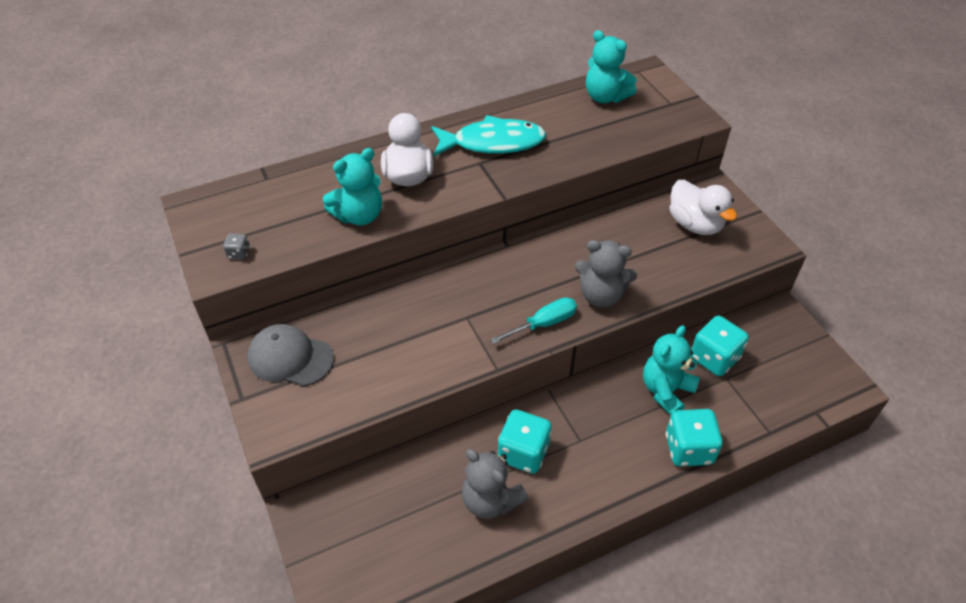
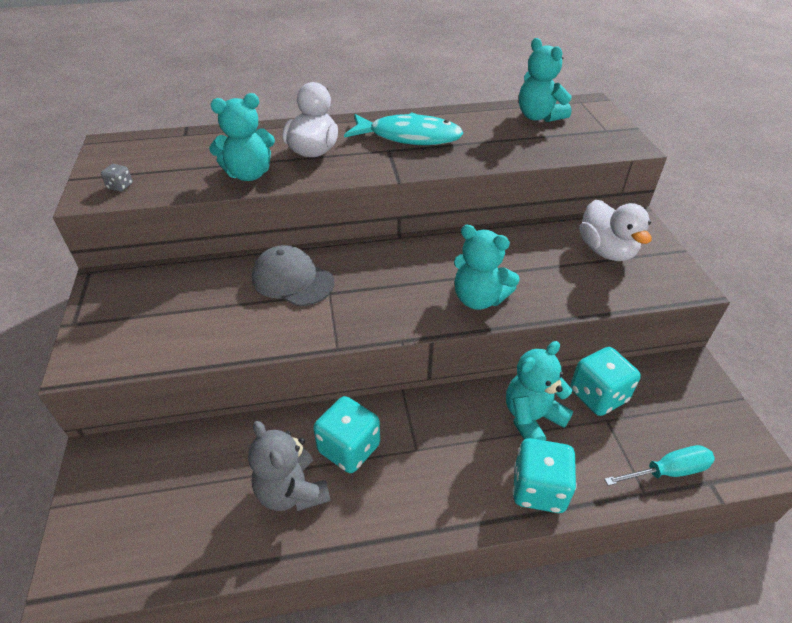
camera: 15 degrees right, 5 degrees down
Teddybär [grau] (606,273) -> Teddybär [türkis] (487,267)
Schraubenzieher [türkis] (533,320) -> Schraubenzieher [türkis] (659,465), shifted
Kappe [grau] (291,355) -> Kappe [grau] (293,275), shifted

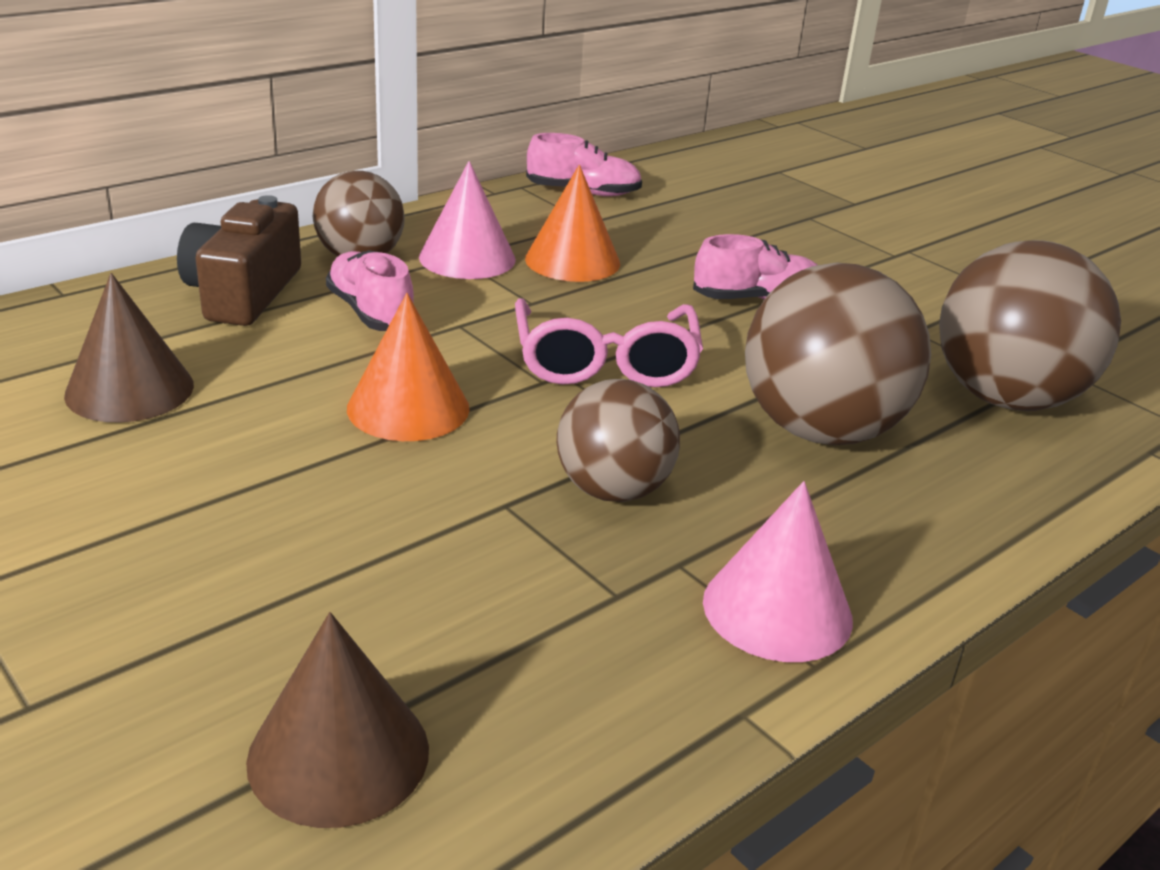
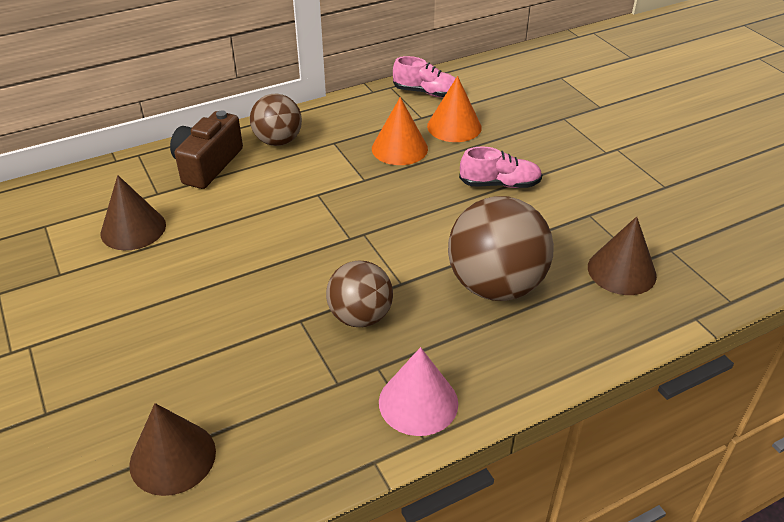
camera: 15 degrees right, 10 degrees up
Kegel [rosa] (467,220) -> none
Ball [braun] (1030,325) -> Kegel [braun] (622,255)
Schuh [rosa] (370,290) -> none
Kegel [orange] (408,367) -> Kegel [orange] (454,109), shifted
Brille [rosa] (609,342) -> none

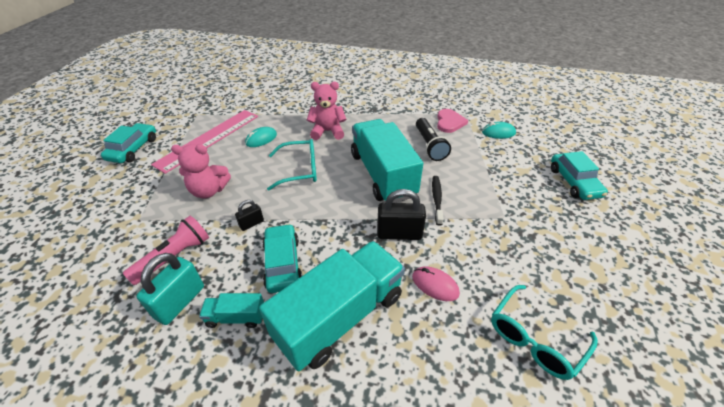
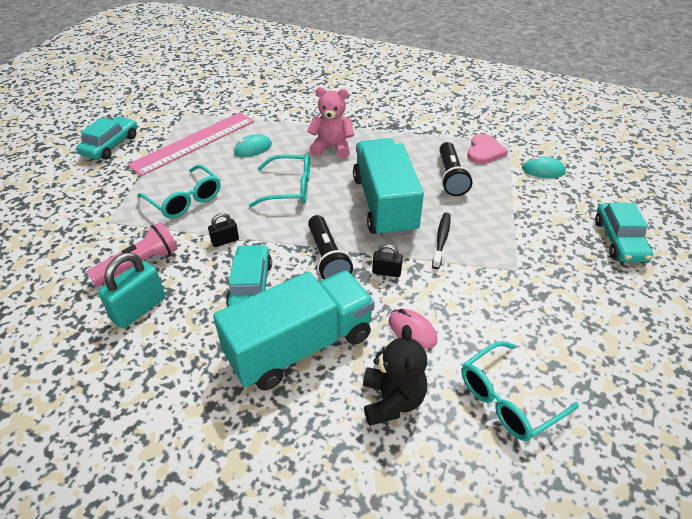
camera: 10 degrees right, 0 degrees up
Teddybär [rosa] (201,171) -> Brille [türkis] (179,192)
Vorhängeschloss [schwarz] (401,214) -> Vorhängeschloss [schwarz] (387,260), x0.55
Lastwagen [türkis] (231,310) -> none
none -> Taschenlampe [schwarz] (330,247)
none -> Teddybär [schwarz] (395,375)

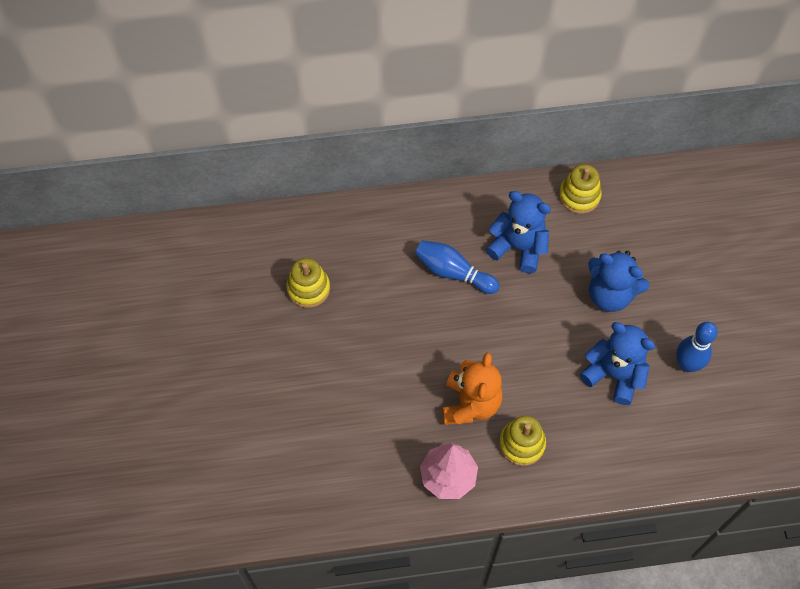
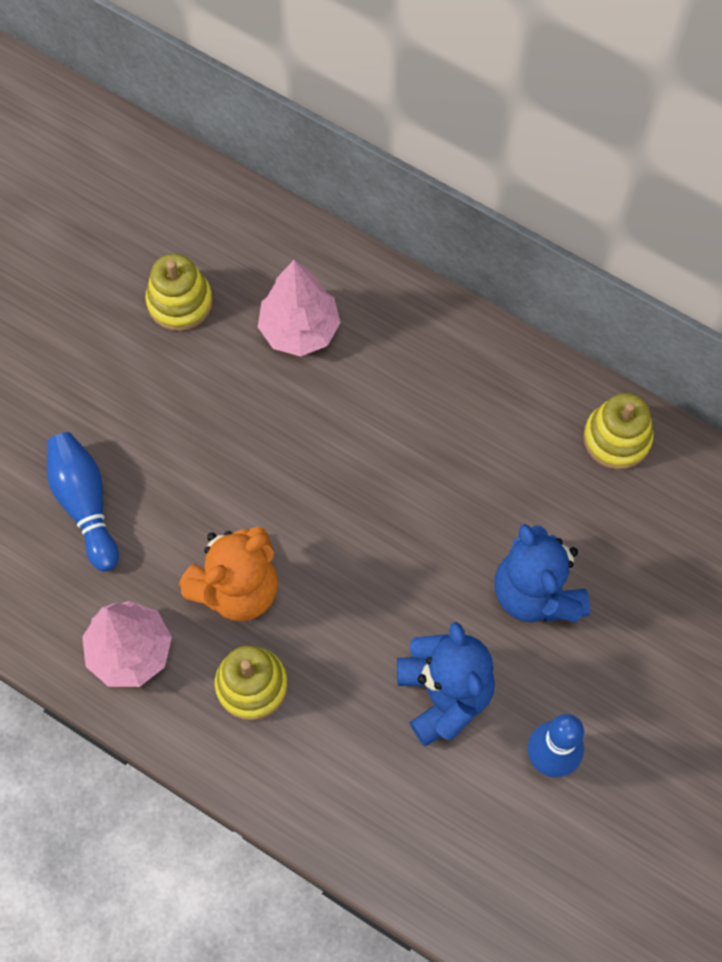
camera: 40 degrees right, 5 degrees up
Teddybär [blau] (518,232) -> none
Bowlingkegel [blau] (457,267) -> Bowlingkegel [blau] (83,502), shifted
none -> Baum [rosa] (299,308)

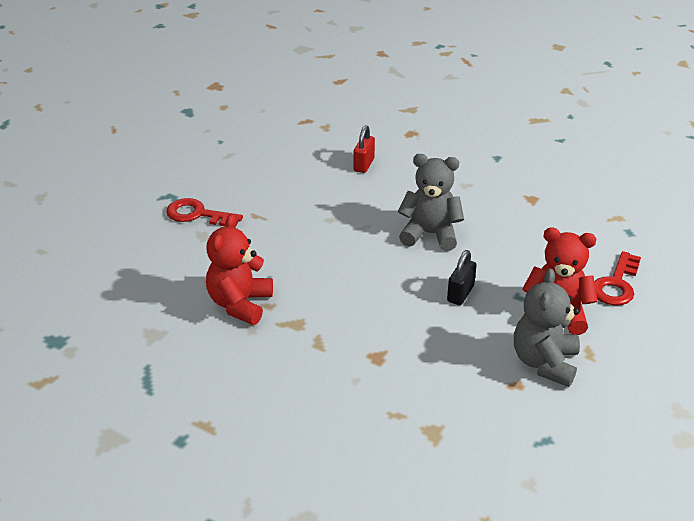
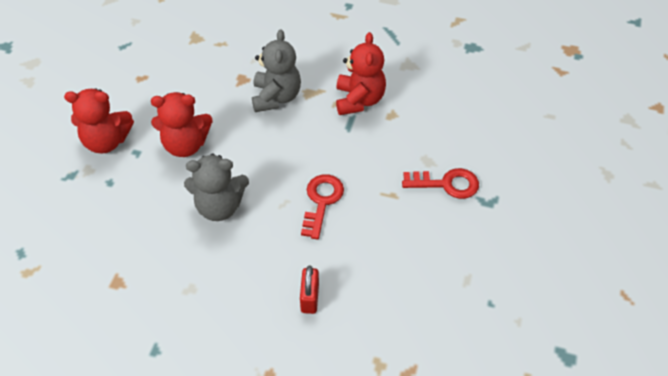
camera: 165 degrees right, 15 degrees up
Vorhängeschloss [schwarz] (462,277) -> Teddybär [rot] (182,124)
Schlüssel [rot] (617,278) -> Schlüssel [rot] (322,206), shifted
Teddybär [grau] (547,328) -> Teddybär [grau] (276,70), shifted

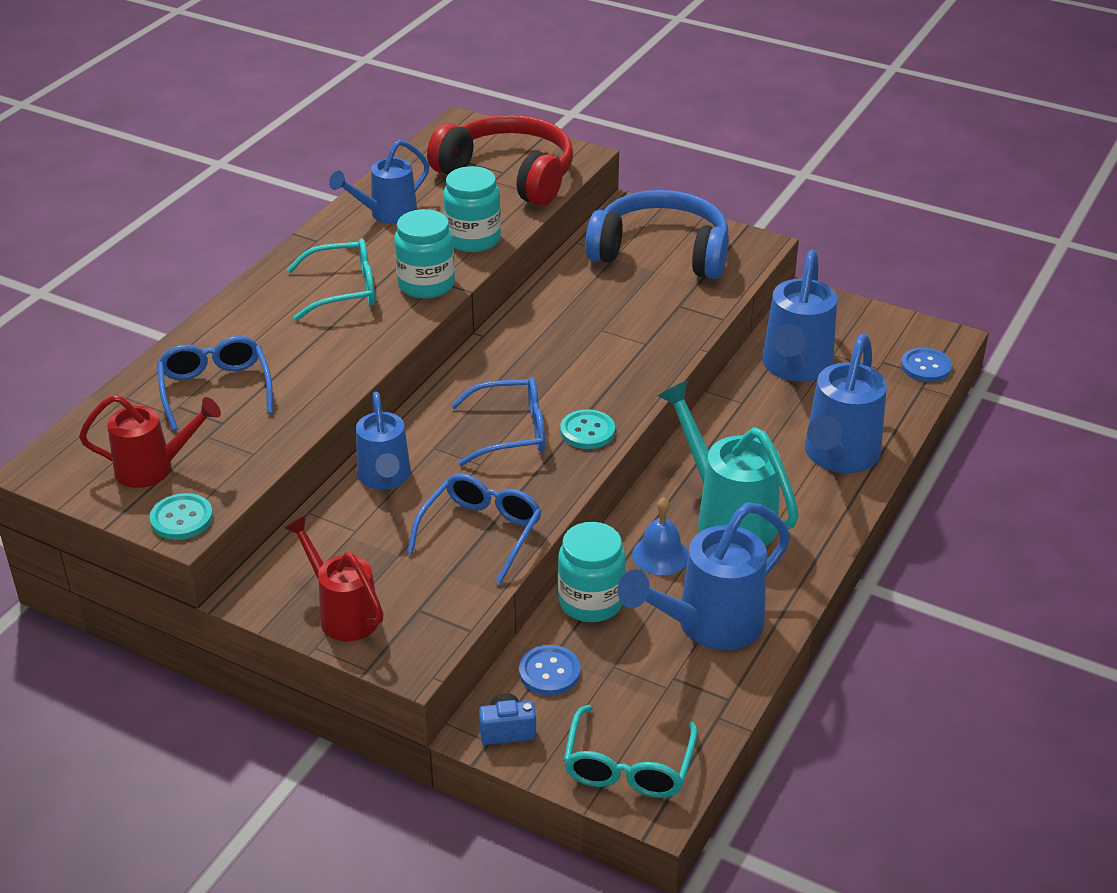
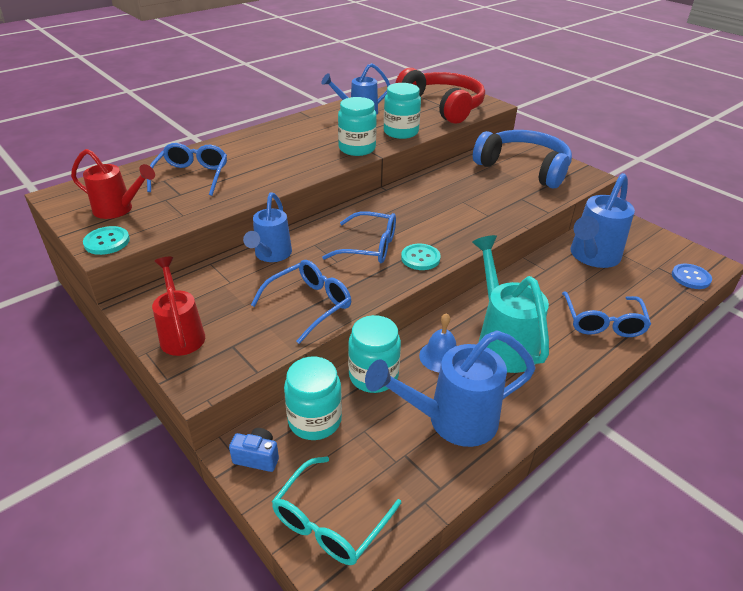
camera: 20 degrees right, 0 degrees up
Brille [türkis] (331,279) -> none
Gießkanne [blau] (846,403) -> Brille [blau] (606,314)
Knopf [blau] (550,670) -> Einmachglas [türkis] (313,398)

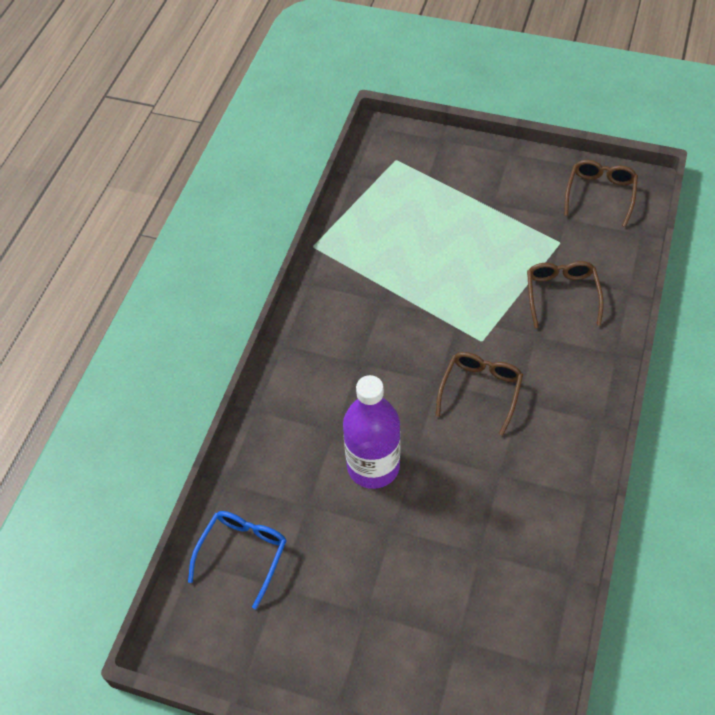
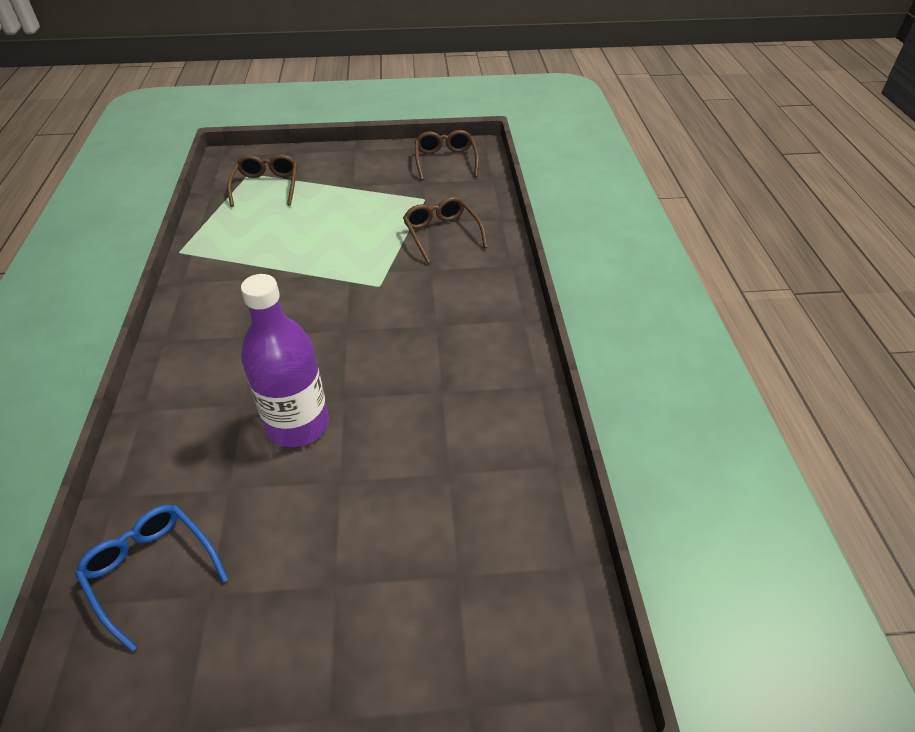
camera: 25 degrees left, 10 degrees down
Brille [braun] (479,394) -> Brille [braun] (262,180), shifted
Brille [blau] (237,560) -> Brille [blau] (151,578), 45 degrees counterclockwise

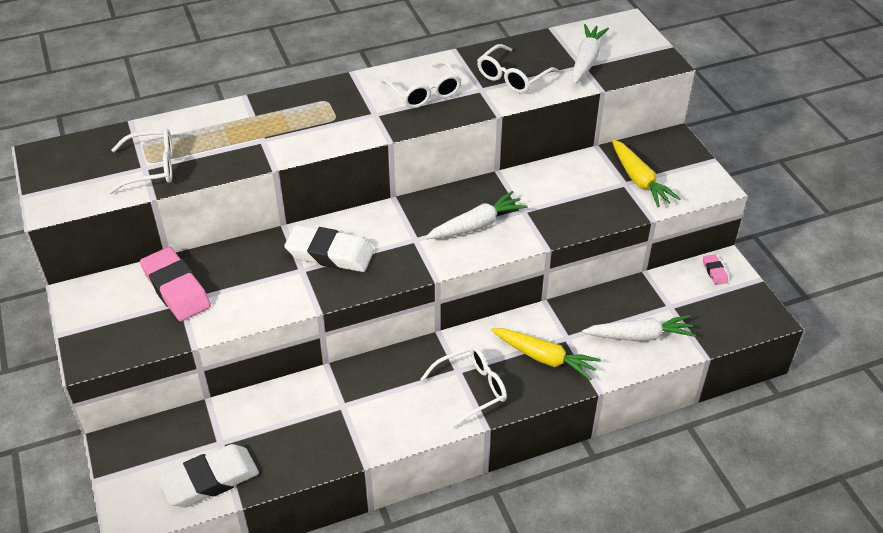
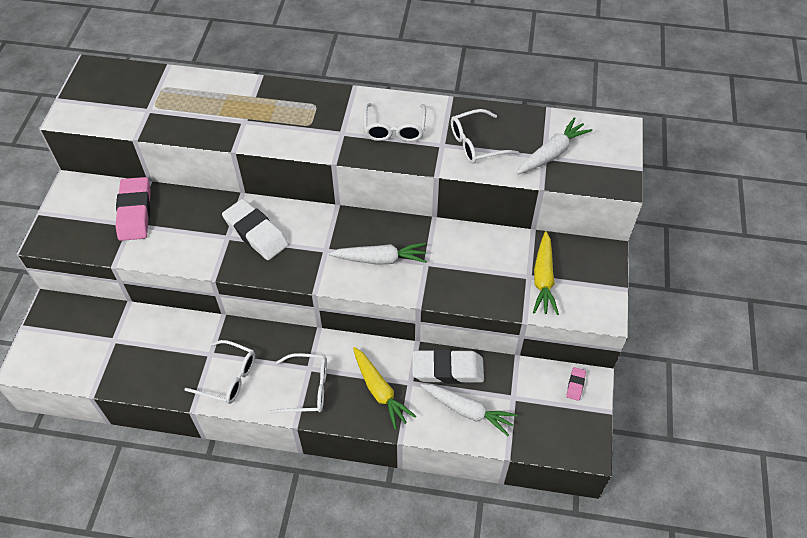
camera: 30 degrees right, 10 degrees up
Brille [weiß] (140,161) -> Brille [weiß] (219,372), shifted
Radiergummi [weiß] (208,475) -> Radiergummi [weiß] (448,366), shifted

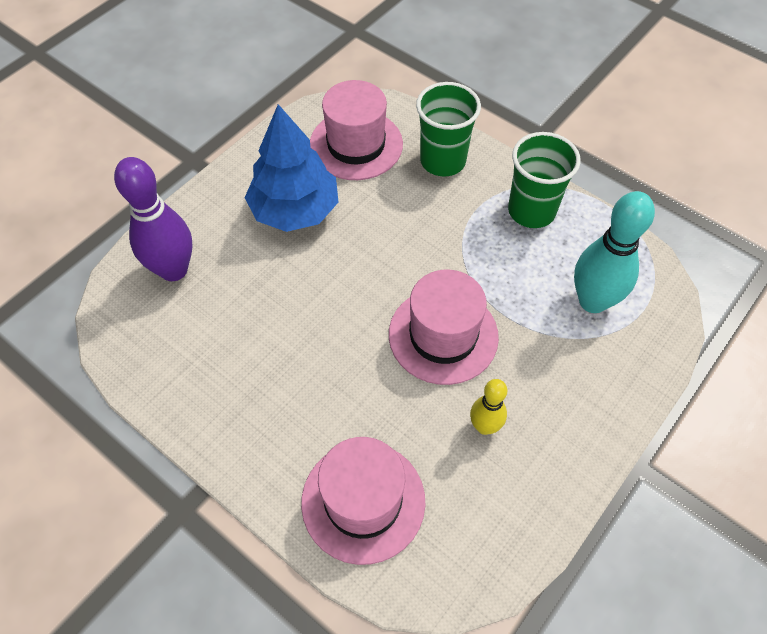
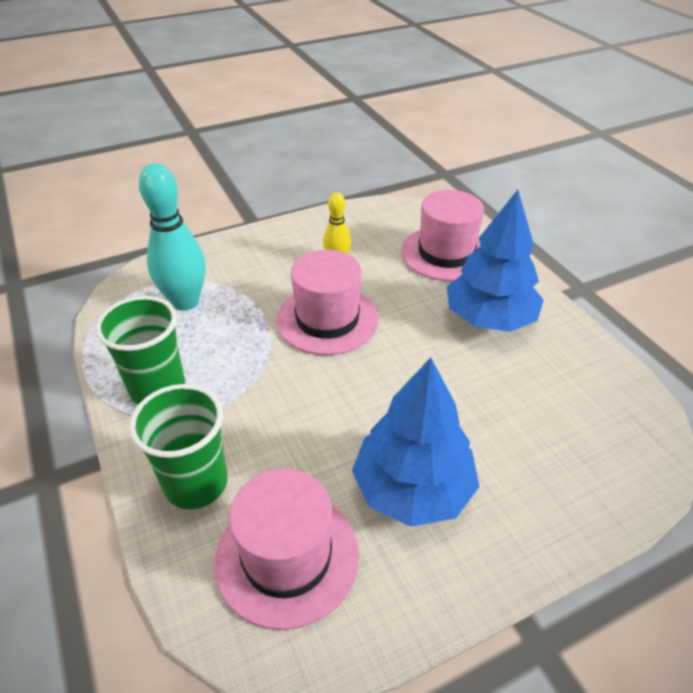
camera: 155 degrees left, 15 degrees down
Bowlingkegel [lila] (153,219) -> none
none -> Baum [blau] (495,261)

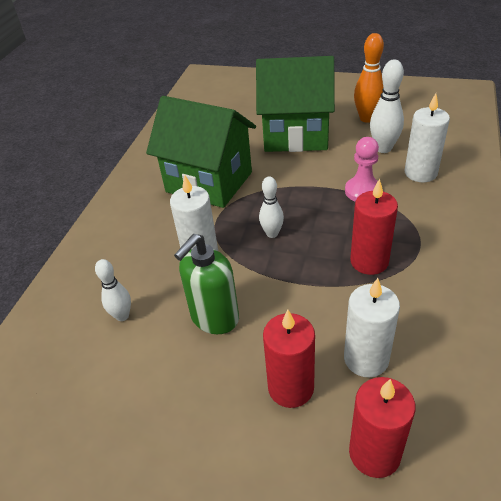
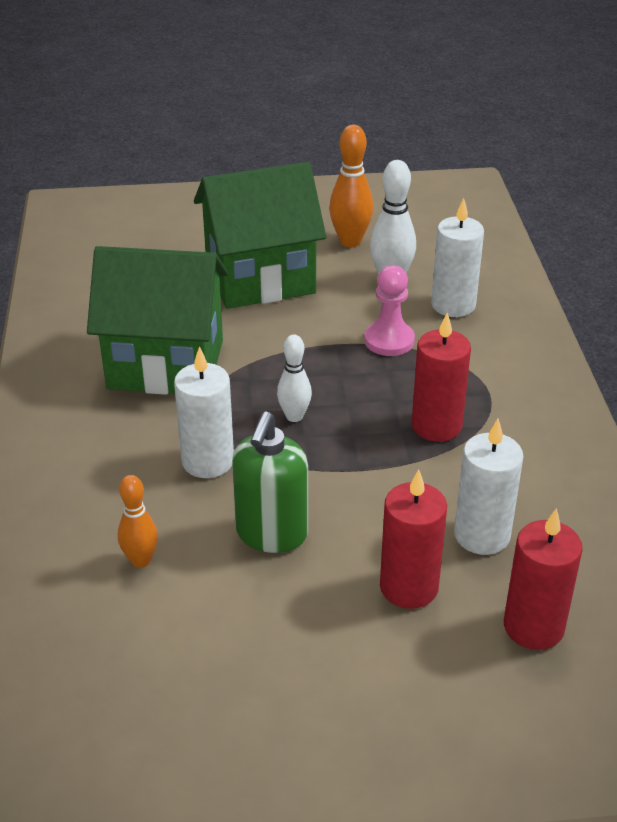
camera: 25 degrees left, 5 degrees down
Bowlingkegel [weiß] (113,290) -> Bowlingkegel [orange] (138,521)

